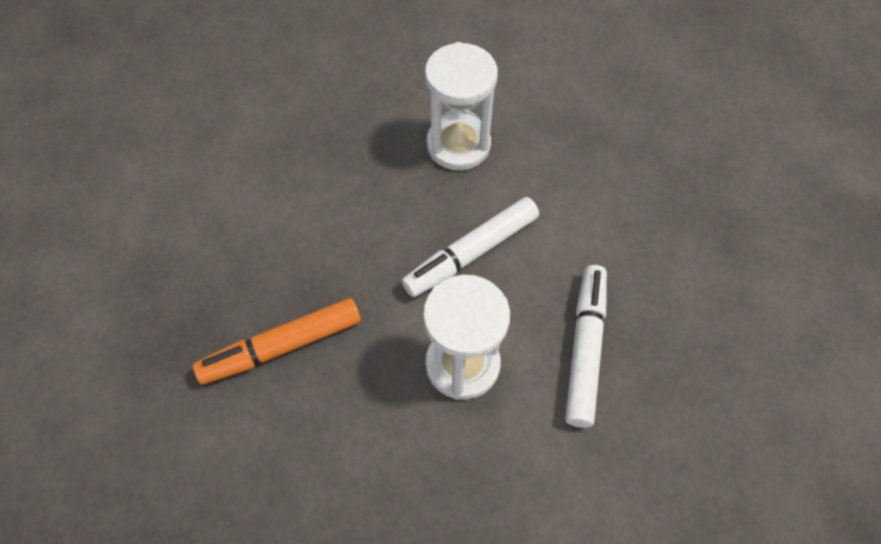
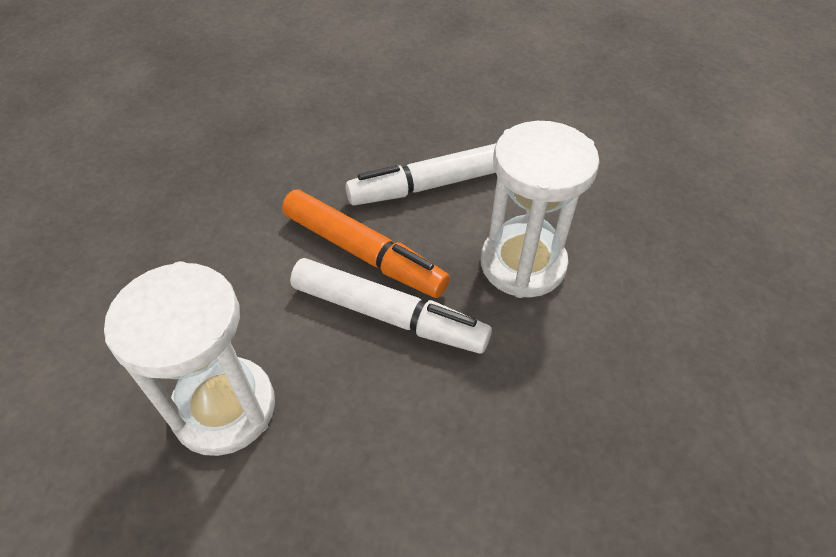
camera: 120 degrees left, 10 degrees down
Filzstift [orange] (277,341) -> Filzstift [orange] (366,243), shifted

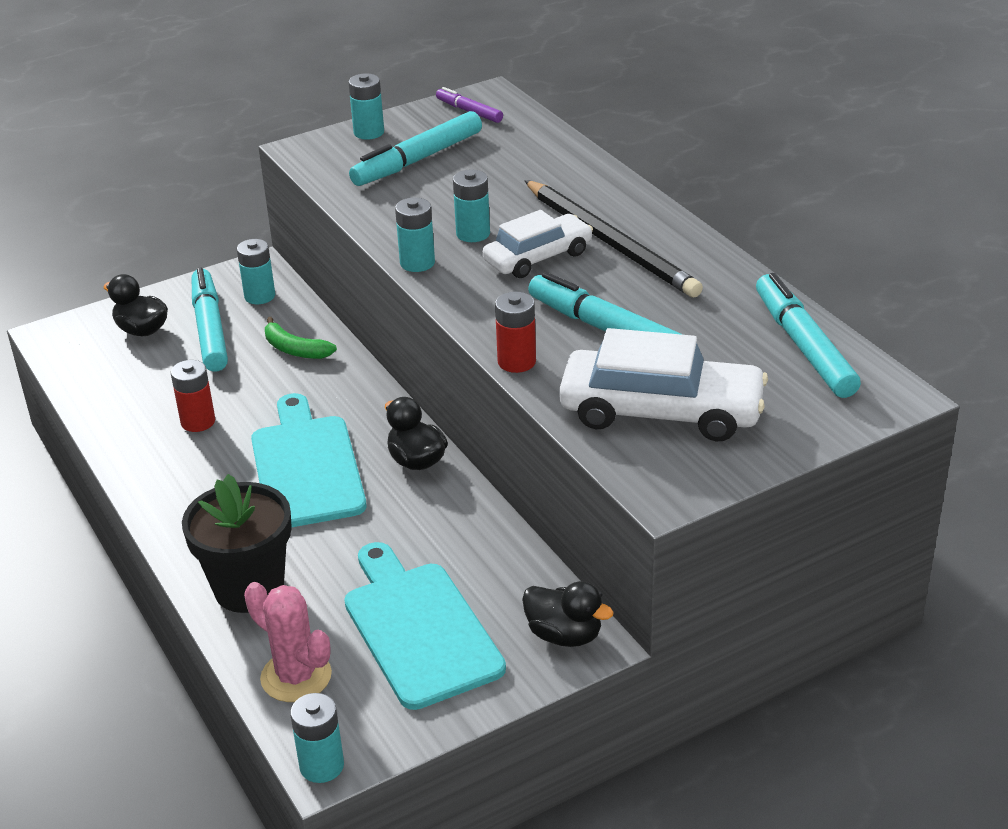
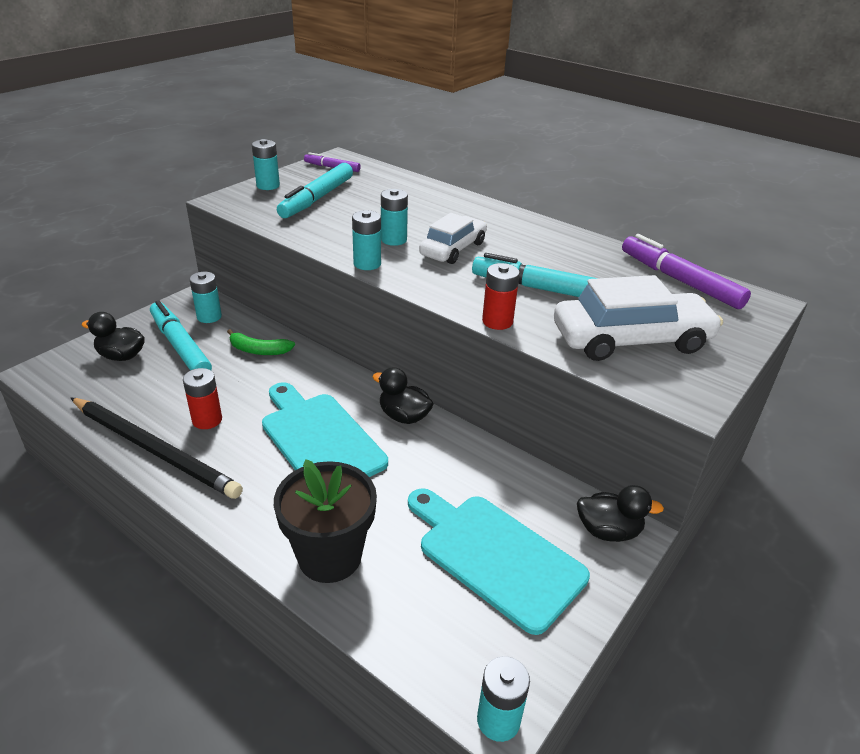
camera: 25 degrees left, 0 degrees up
Bleistift [schwarz] (613,239) -> Bleistift [schwarz] (157,448), shifted
Filzstift [türkis] (808,335) -> Filzstift [lila] (686,271)
Kaktus [rosa] (288,642) -> none

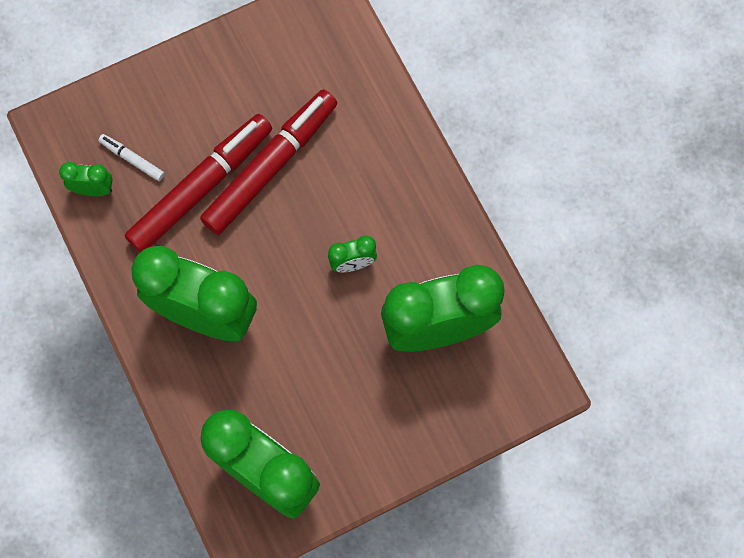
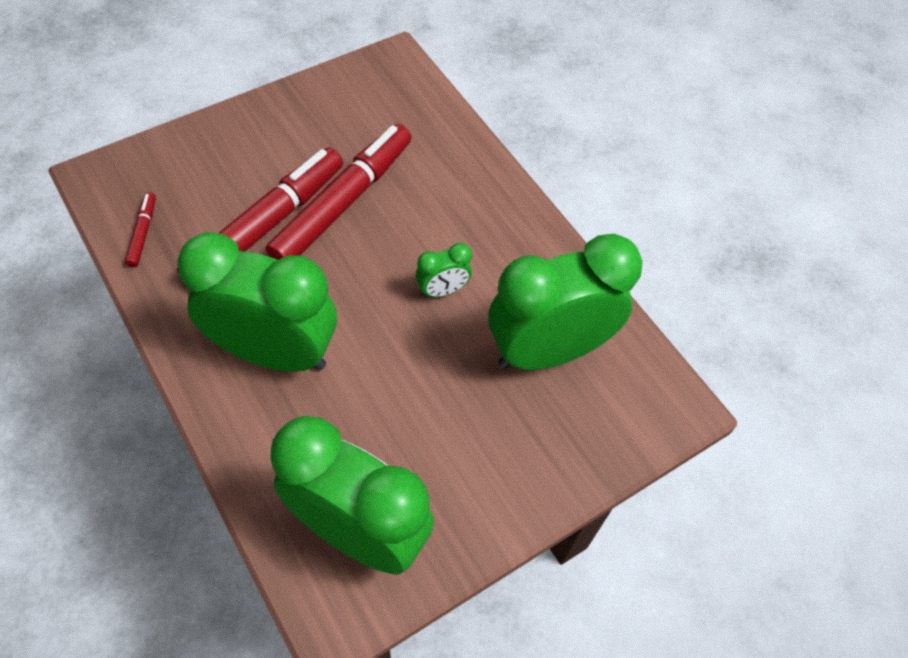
camera: 10 degrees left, 15 degrees down
Filzstift [weiß] (131,157) -> none
Wecker [grün] (86,179) -> Filzstift [rot] (140,229)

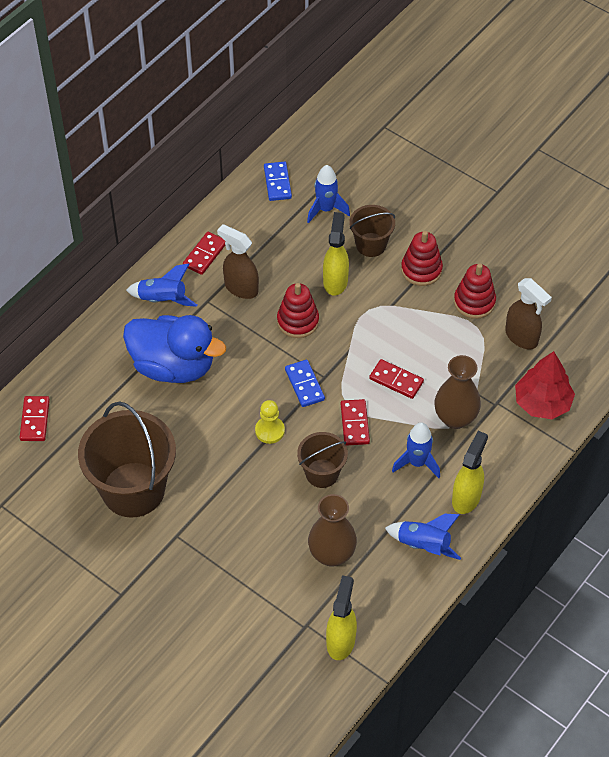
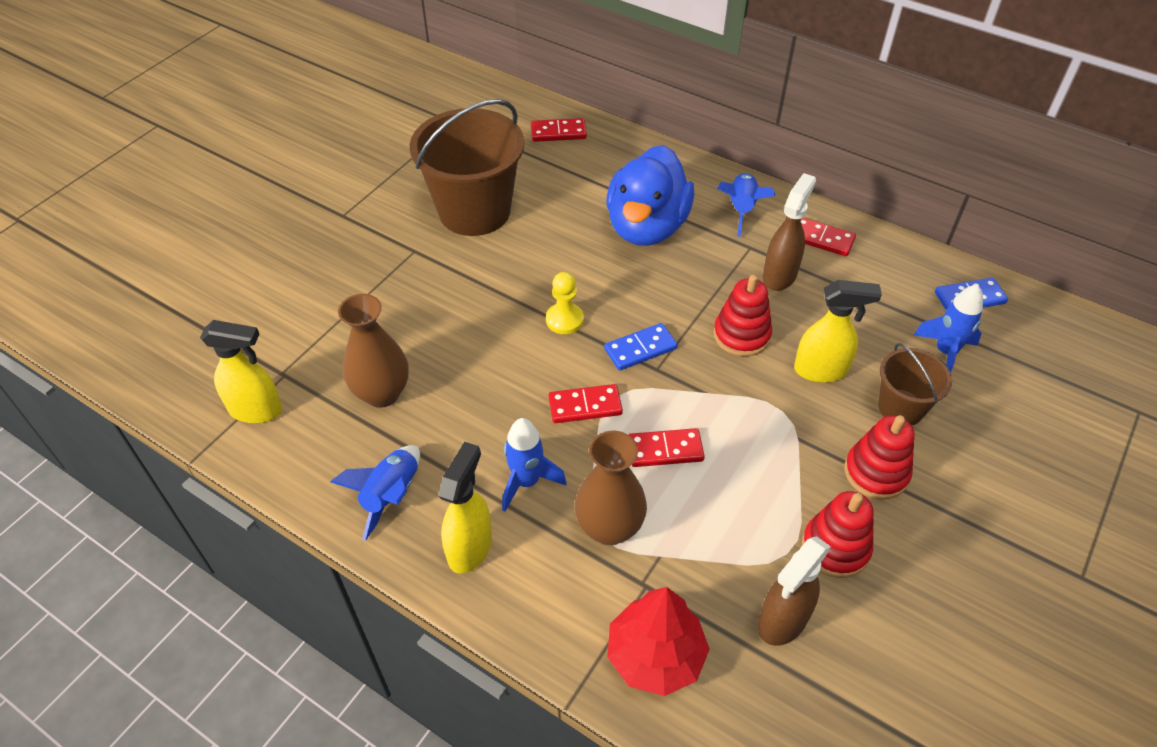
camera: 85 degrees right, 5 degrees down
Dominostein [rot] (396,379) -> Dominostein [rot] (666,447), 60 degrees clockwise
Sprühflasche [gelb] (470,472) -> Sprühflasche [gelb] (465,508), 90 degrees counterclockwise
Eimer [braun] (322,460) -> none

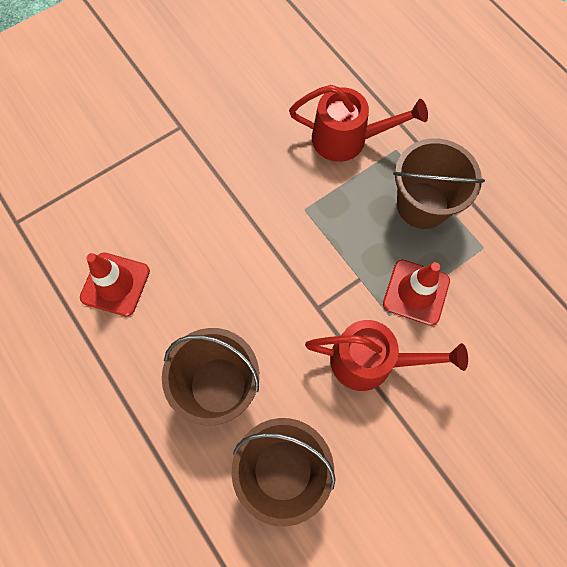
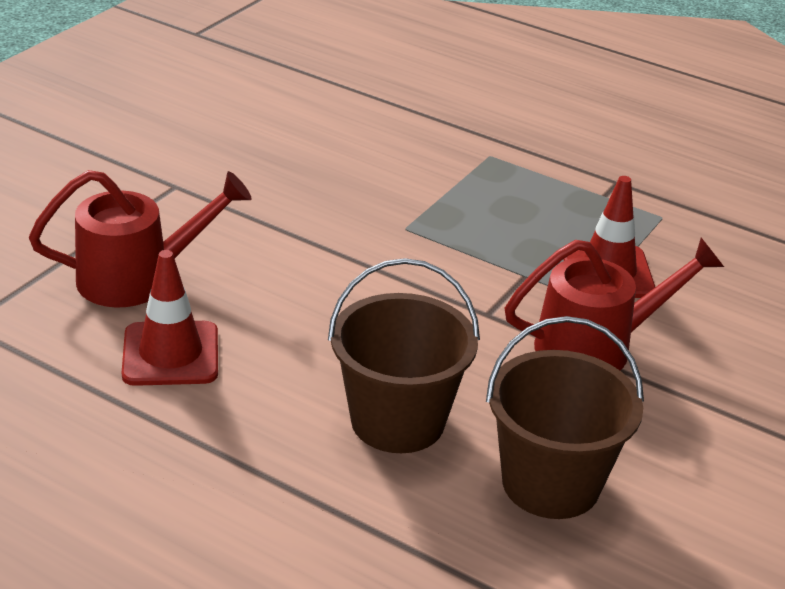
camera: 25 degrees left, 35 degrees down
Gießkanne [rot] (358,123) -> Gießkanne [rot] (140,239), shifted
Eimer [braun] (439,183) -> none

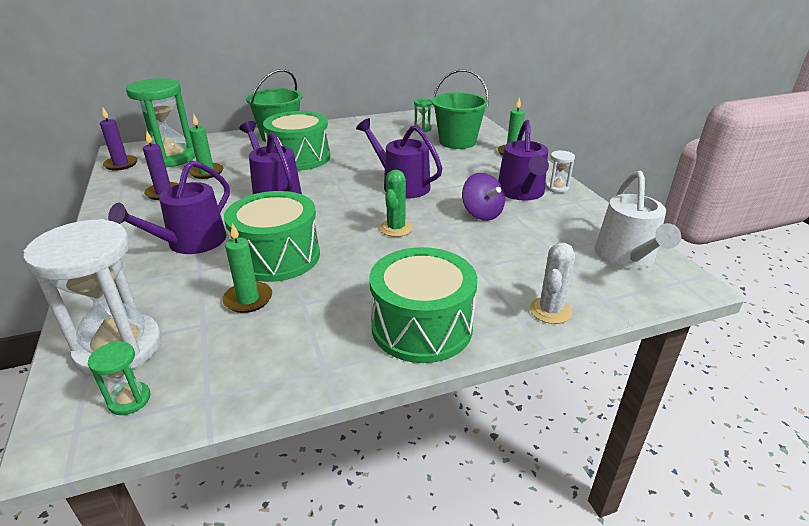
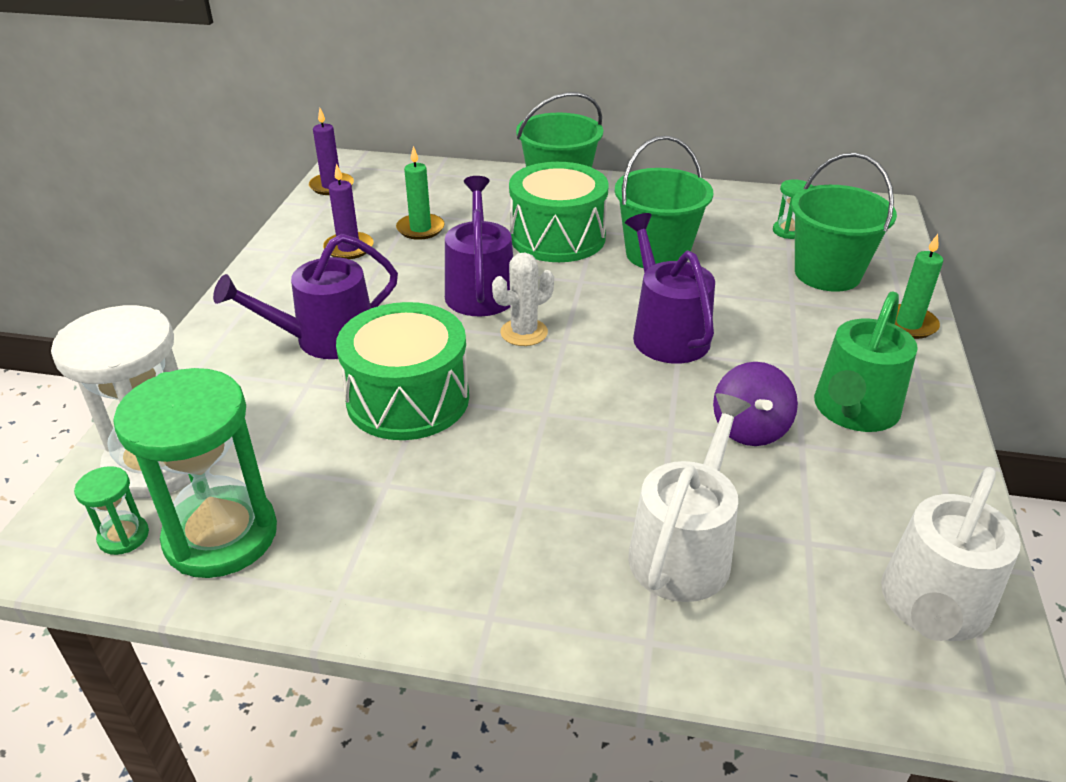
camera: 30 degrees right, 5 degrees up
Sanduhr [grün] (160,123) -> Sanduhr [grün] (195,473), shifted
Gießkanne [lila] (523,160) -> Gießkanne [grün] (866,361)
Sanduhr [weiß] (560,171) -> none
Kaktus [grün] (396,203) -> none
Kerze [grün] (247,268) -> none
Kaktus [weiß] (552,283) -> Kaktus [weiß] (523,299), shifted
Trommel [grün] (423,305) -> none
none -> Eimer [grün] (664,202)
none -> Gießkanne [weiß] (689,497)

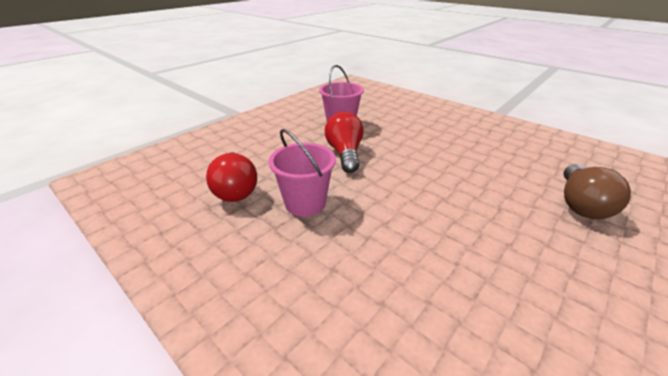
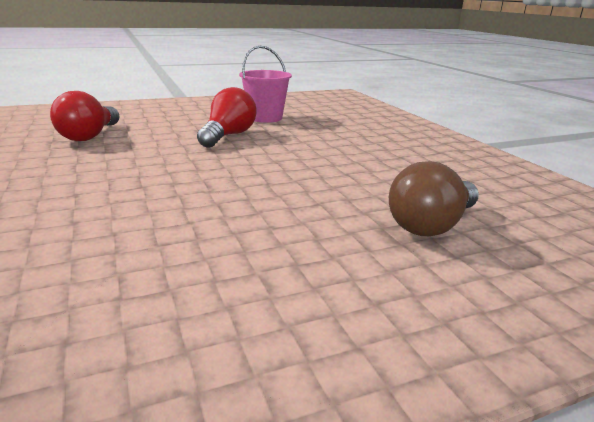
camera: 25 degrees right, 10 degrees down
Eimer [rosa] (302,173) -> none

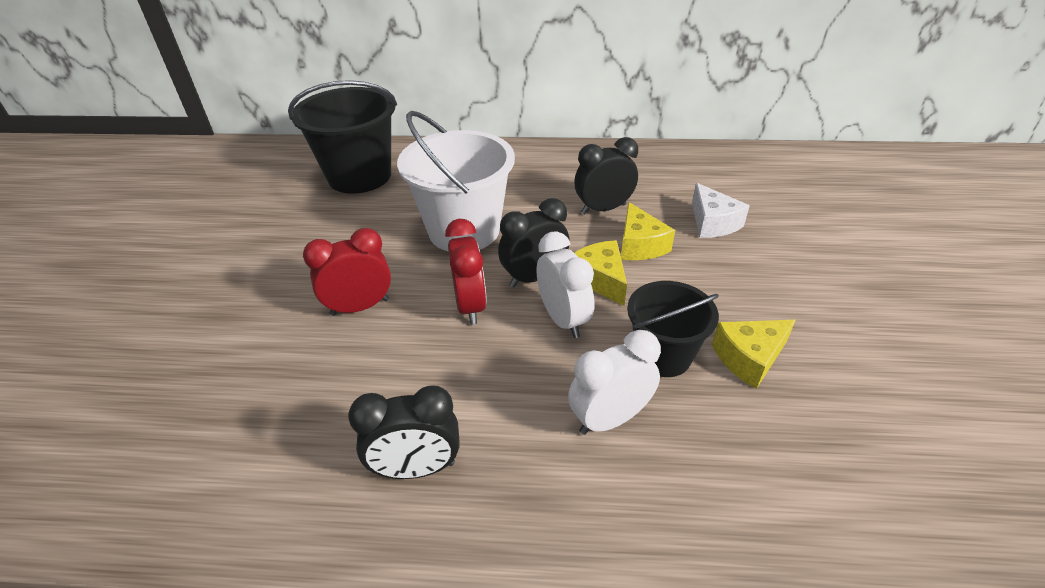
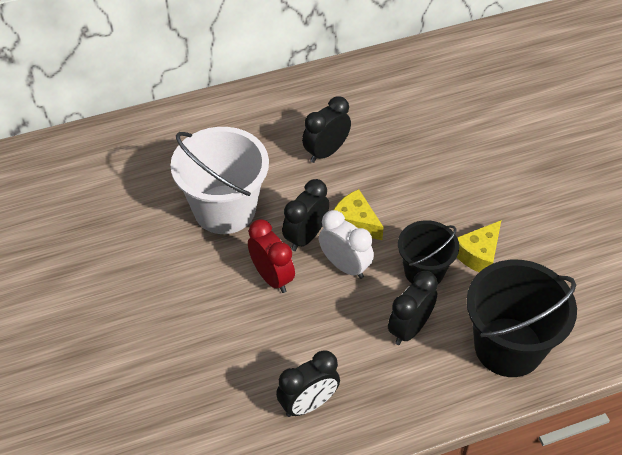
camera: 25 degrees left, 10 degrees up
Eimer [schwarz] (342,137) -> Eimer [schwarz] (521,318), shifted
Käse [weiß] (721,210) -> none
Käse [gelb] (648,231) -> none
Wecker [rot] (347,272) -> none
Wecker [weiß] (614,382) -> Wecker [schwarz] (413,308)

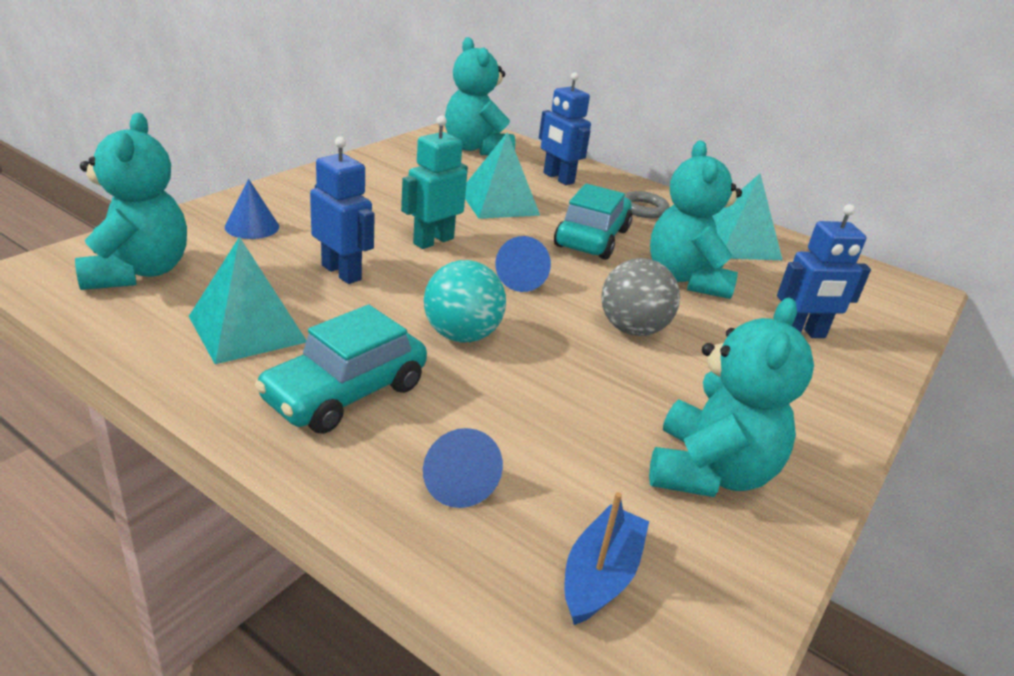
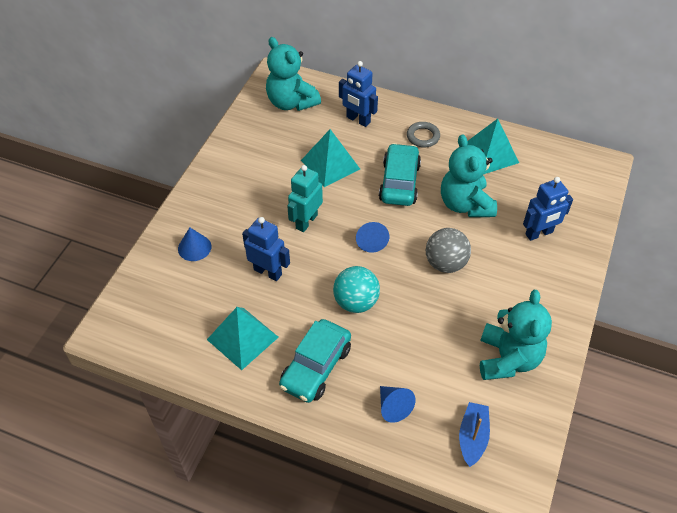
camera: 10 degrees left, 20 degrees up
Teddybär [türkis] (131,201) -> none

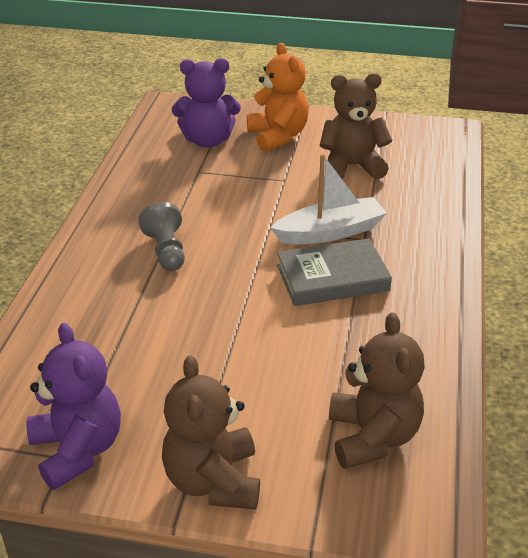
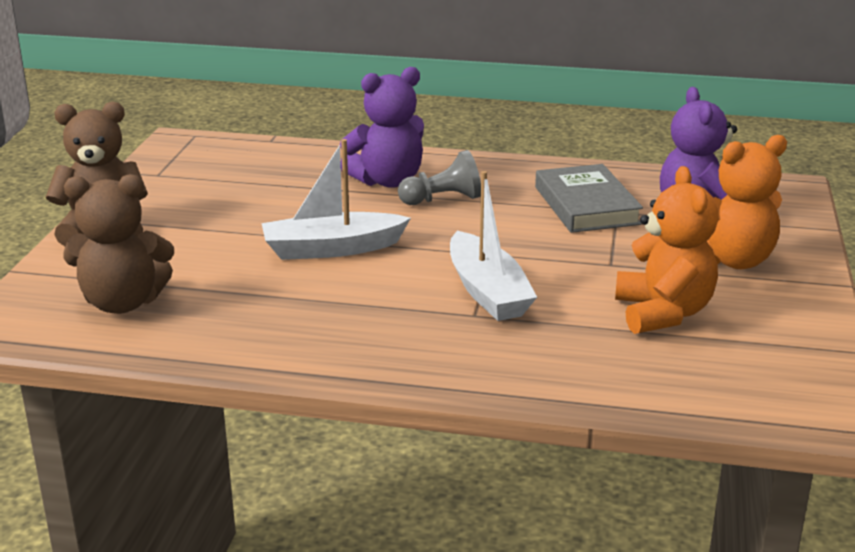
camera: 90 degrees right, 10 degrees down
Teddybär [braun] (356,126) -> Teddybär [orange] (667,250)
Buch [grau] (334,272) -> Buch [grau] (589,198), shifted
Teddybär [lila] (73,406) -> Teddybär [lila] (382,127), shifted
none -> Boot [weiß] (336,199)

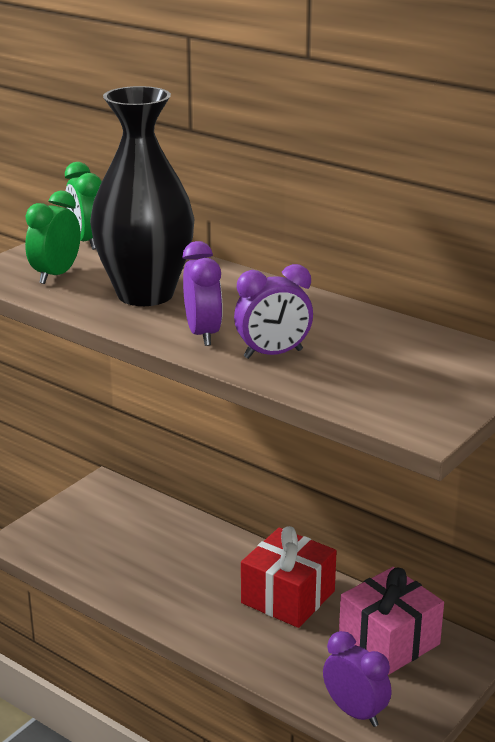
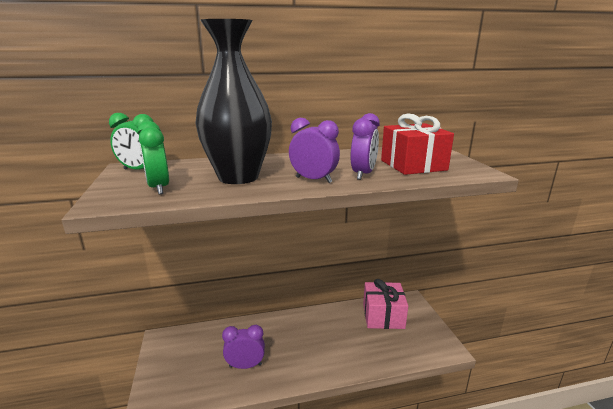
camera: 50 degrees left, 5 degrees down
Geschenk [rot] (289,577) -> Geschenk [rot] (417,144), shifted
Wecker [lila] (357,679) -> Wecker [lila] (243,347), shifted

